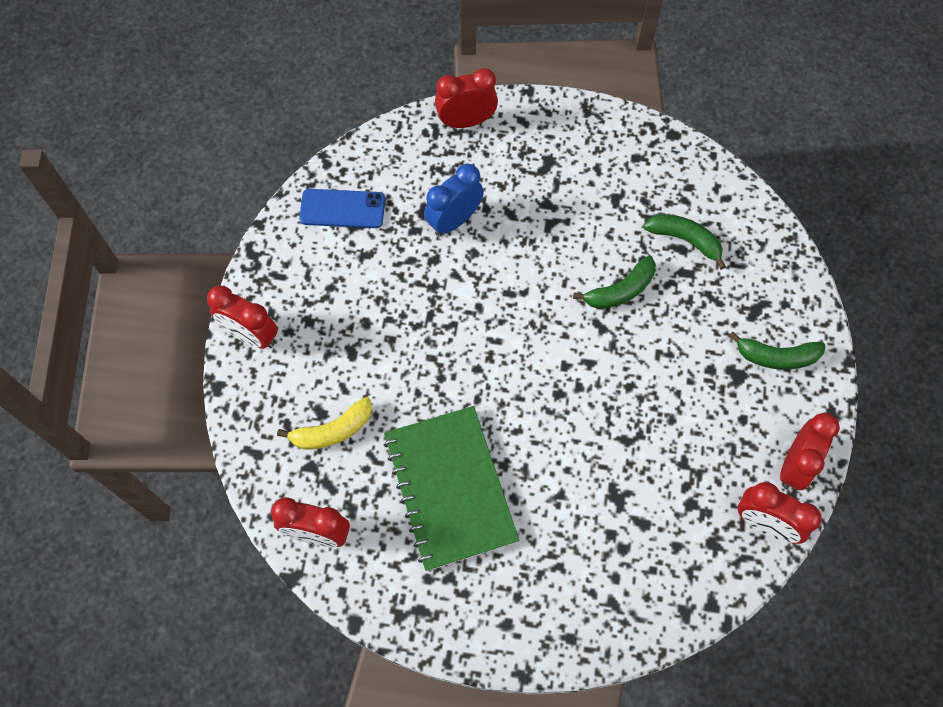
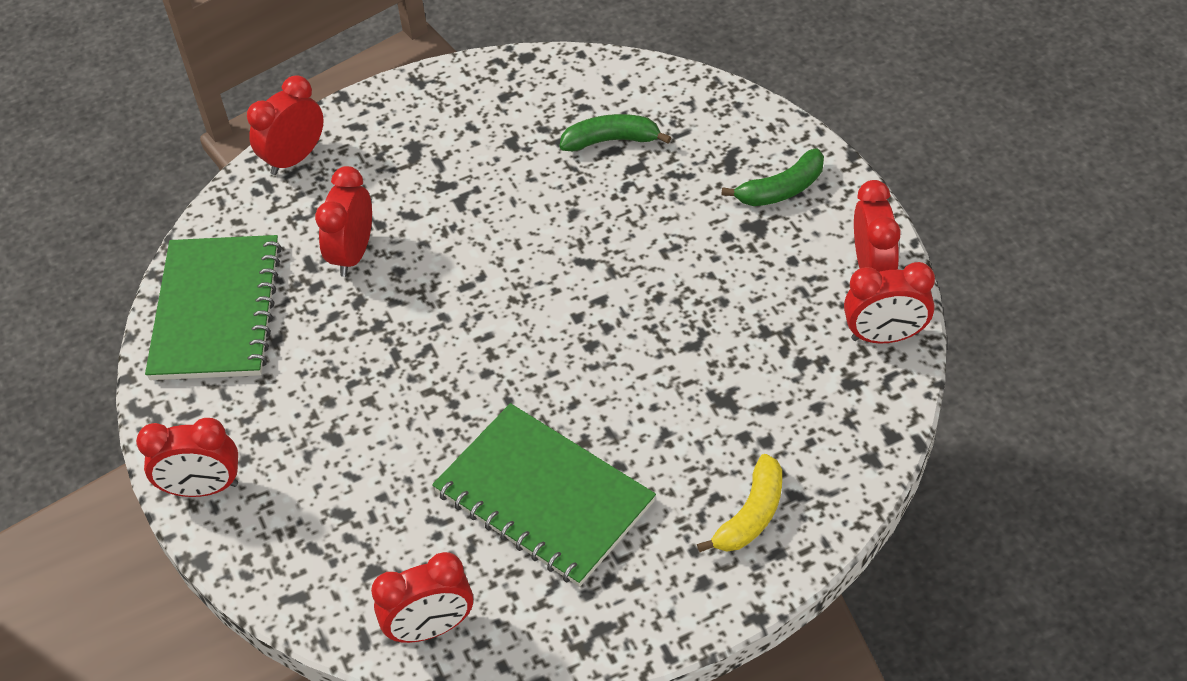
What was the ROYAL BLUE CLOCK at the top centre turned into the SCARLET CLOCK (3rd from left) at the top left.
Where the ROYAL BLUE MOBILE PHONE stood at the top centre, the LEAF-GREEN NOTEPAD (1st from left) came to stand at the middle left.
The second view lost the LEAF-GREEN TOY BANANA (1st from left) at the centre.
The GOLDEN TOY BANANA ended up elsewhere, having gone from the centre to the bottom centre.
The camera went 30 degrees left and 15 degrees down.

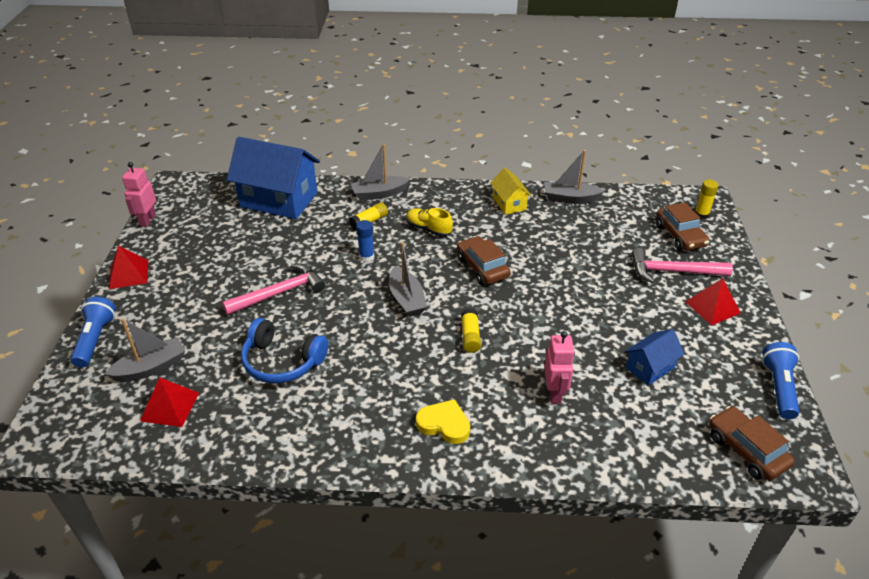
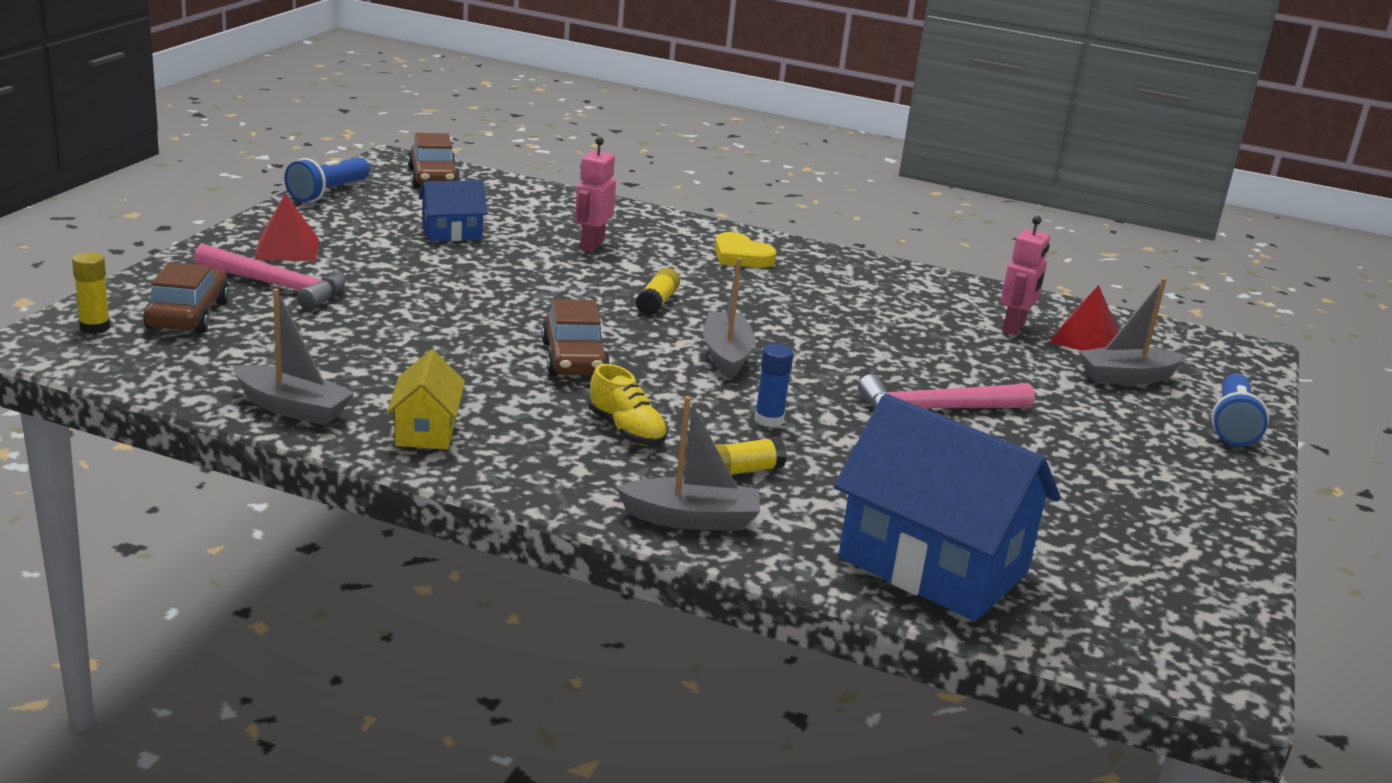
The PINK TOY ROBOT (1st from left in the first image) ended up elsewhere, having gone from the middle left to the middle right.
The second view lost the SCARLET SOLID PYRAMID (1st from left) at the middle left.
The second view lost the ROYAL BLUE OVER-EAR HEADPHONES at the middle left.
The camera went 165 degrees left and 15 degrees down.

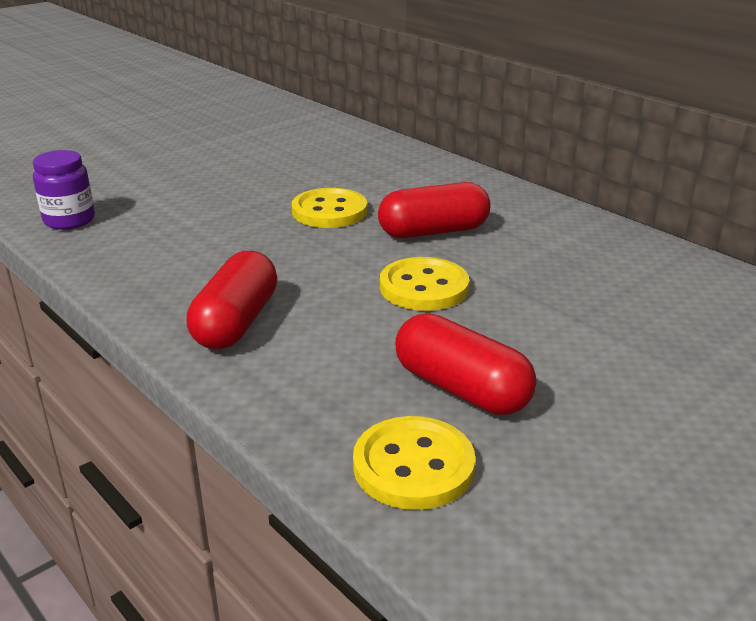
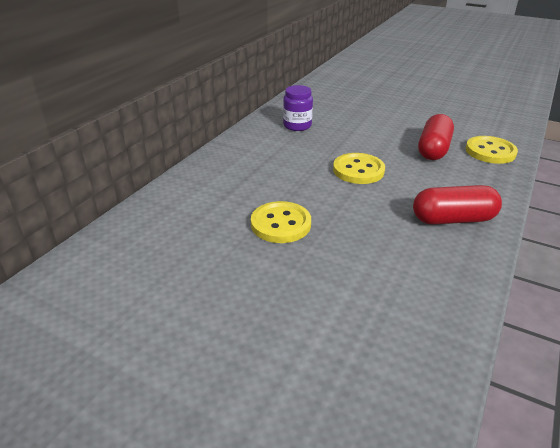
The VIOLET PRESERVE JAR ended up elsewhere, having gone from the top left to the top centre.
The second view lost the SCARLET PILL SHAPE (2nd from left) at the centre.
The camera went 110 degrees left and 5 degrees up.

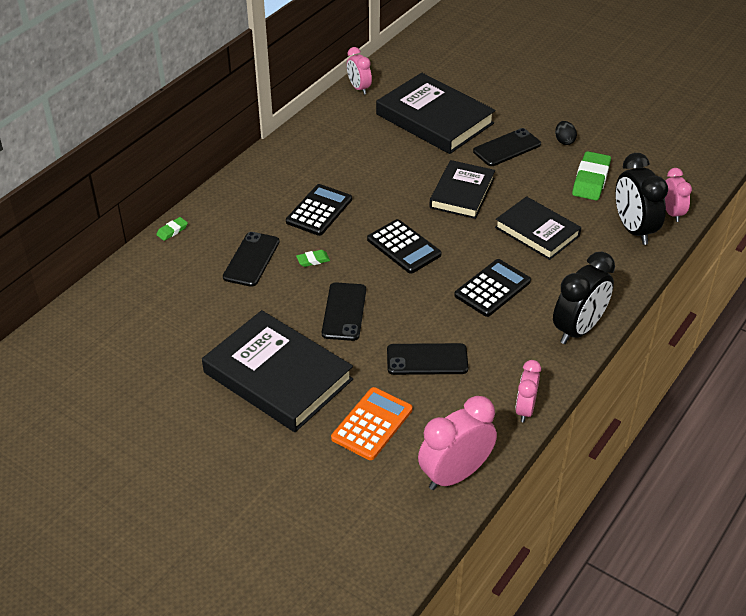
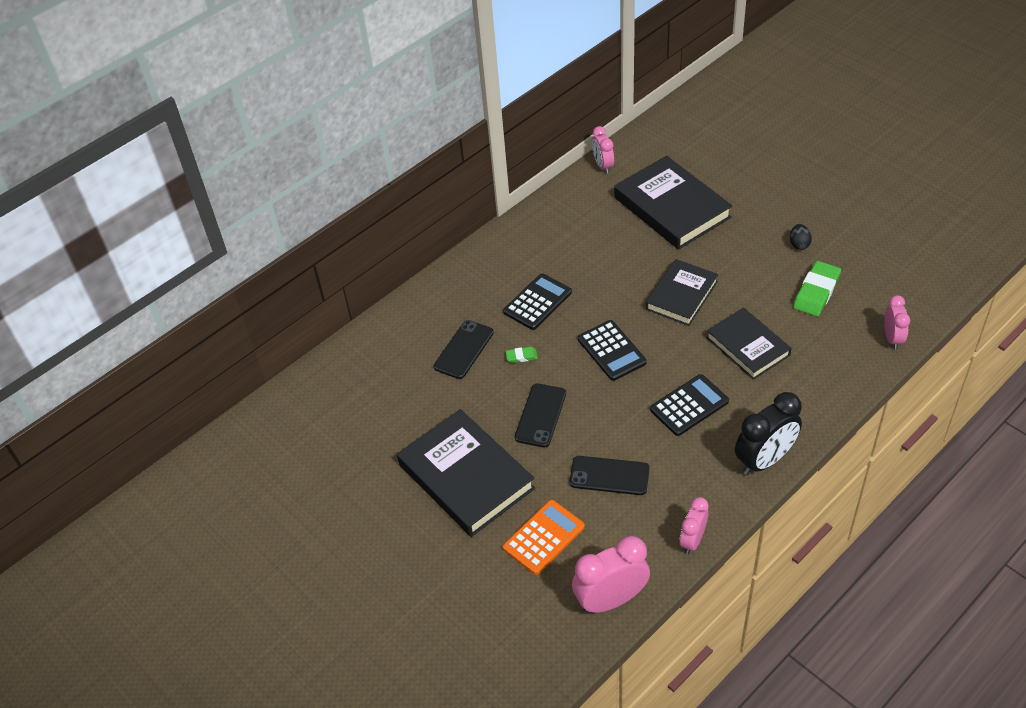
The second view lost the JET-BLACK MOBILE PHONE (4th from left) at the top right.
The second view lost the JET-BLACK CLOCK (2nd from left) at the top right.
The second view lost the LEAF-GREEN ERASER (1st from left) at the middle left.
The camera went 15 degrees right and 5 degrees up.

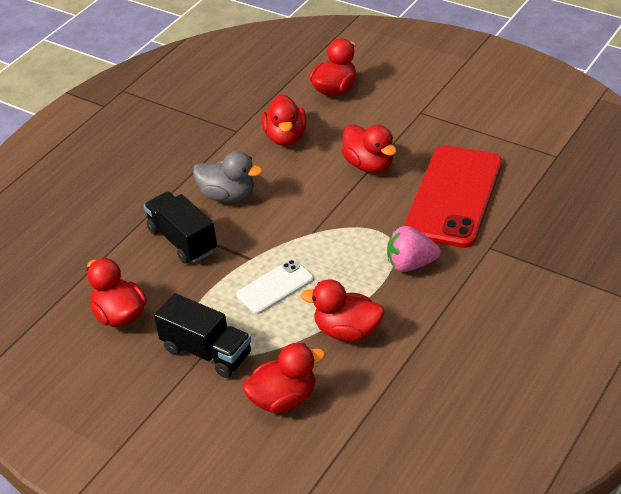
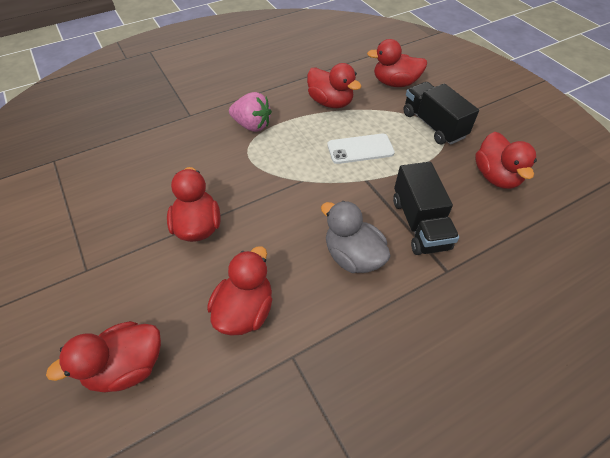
The second view lost the SCARLET MOBILE PHONE at the middle right.
The camera went 155 degrees left and 10 degrees up.

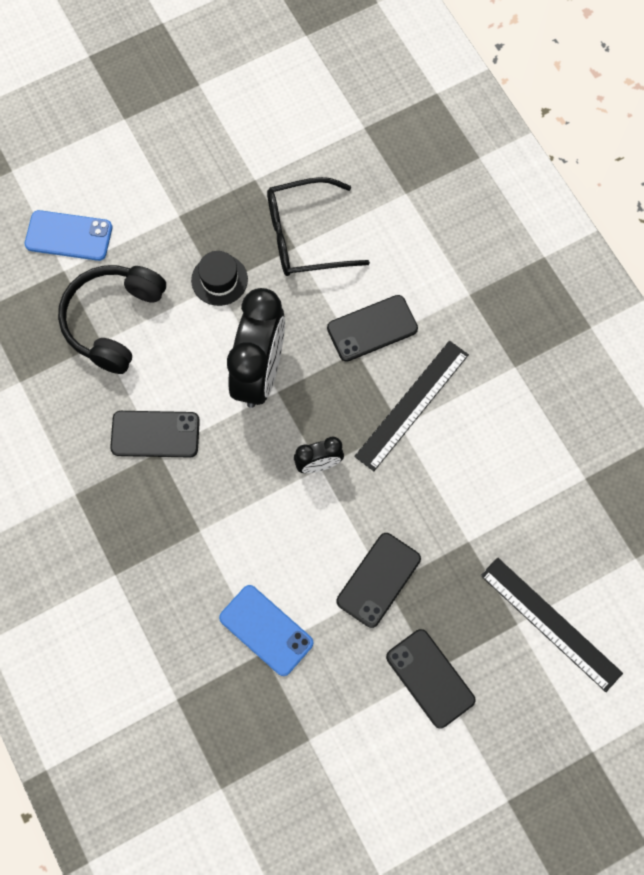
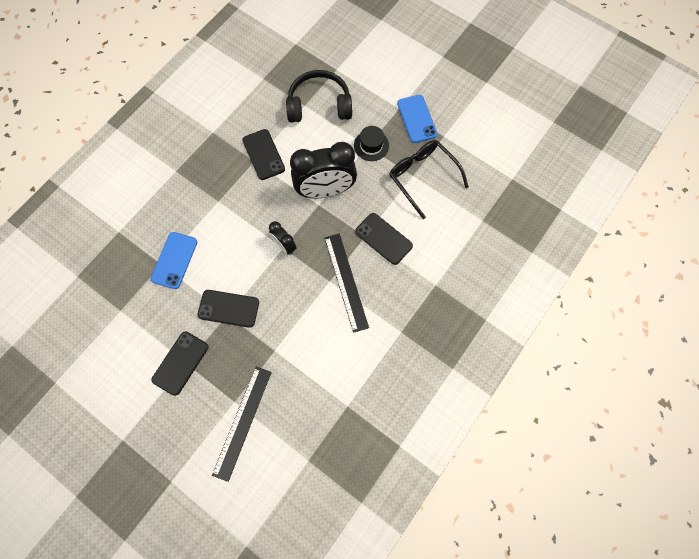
The ROYAL BLUE MOBILE PHONE (1st from left in the first image) ended up elsewhere, having gone from the top left to the top centre.
The JET-BLACK STRAIGHTEDGE (1st from left in the first image) at the centre ended up facing another way, 60 degrees clockwise from before.
The camera went 65 degrees right and 0 degrees up.

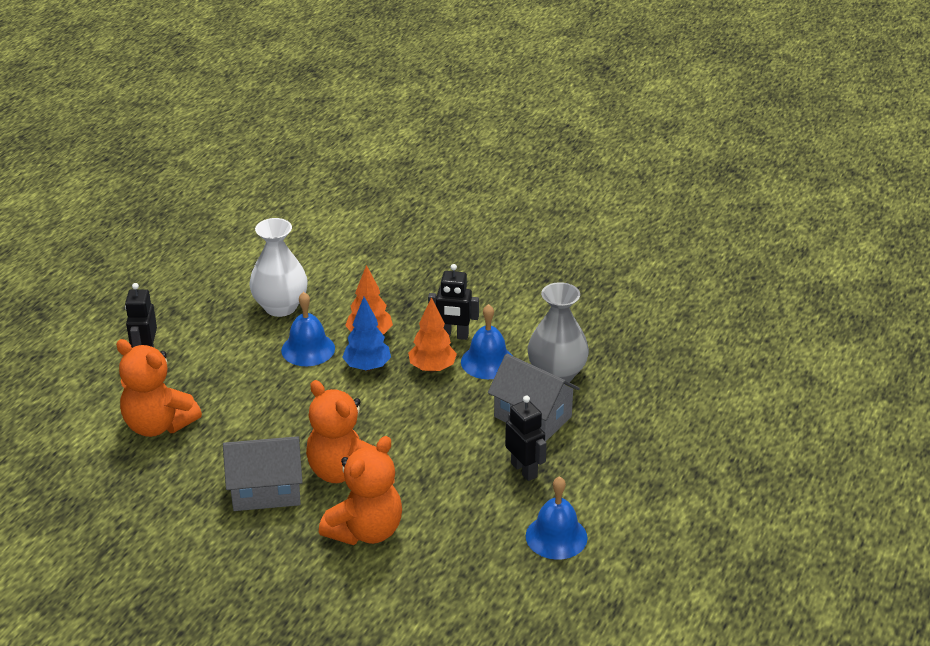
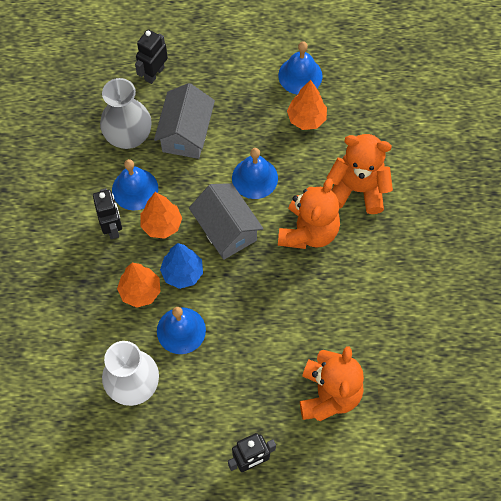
The JET-BLACK TOY ROBOT (3rd from left in the first image) ended up elsewhere, having gone from the bottom centre to the top left.
The GREY HOUSE (1st from left in the first image) ended up elsewhere, having gone from the bottom left to the centre.
The second view gained the ORANGE TOY TREE (3rd from left) at the top centre.
The second view gained the ROYAL BLUE SCHOOL BELL (3rd from left) at the centre.
The camera went 115 degrees left and 30 degrees up.

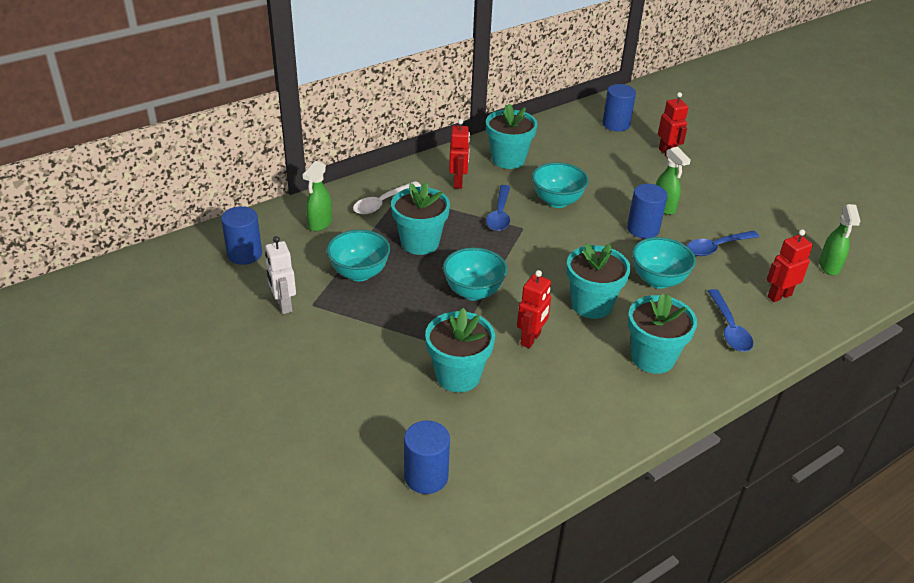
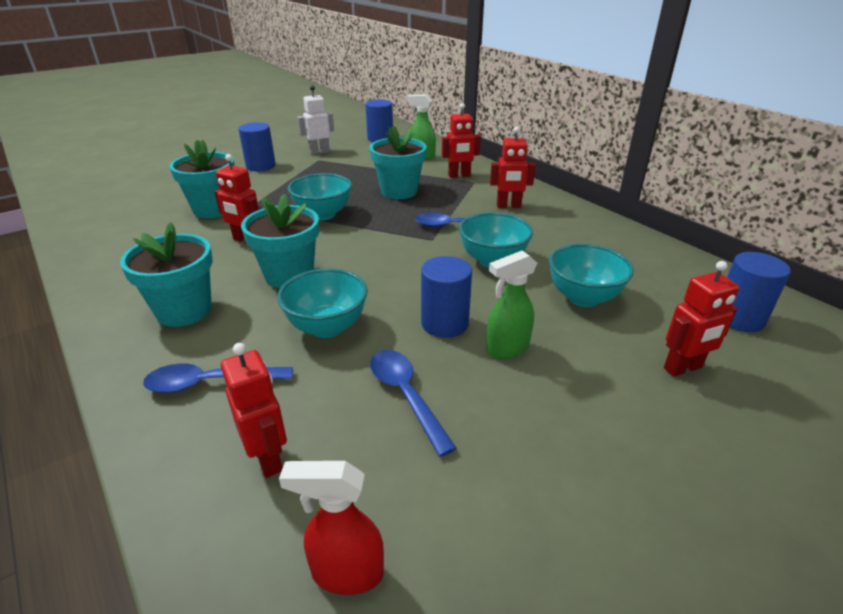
The second view lost the AQUA POTTED PLANT (3rd from left) at the top centre.
Where the SNOW-WHITE TEASPOON stood at the centre, the SCARLET TOY ROBOT (3rd from left) came to stand at the top centre.
What was the LEAF-GREEN SPRAYER (3rd from left) at the middle right turned into the SCARLET SPRAYER at the bottom centre.
The AQUA BOWL (1st from left in the first image) ended up elsewhere, having gone from the centre to the middle right.
The ROYAL BLUE SOLID CYLINDER (2nd from left in the first image) ended up elsewhere, having gone from the bottom centre to the top left.
The camera went 90 degrees right and 5 degrees down.

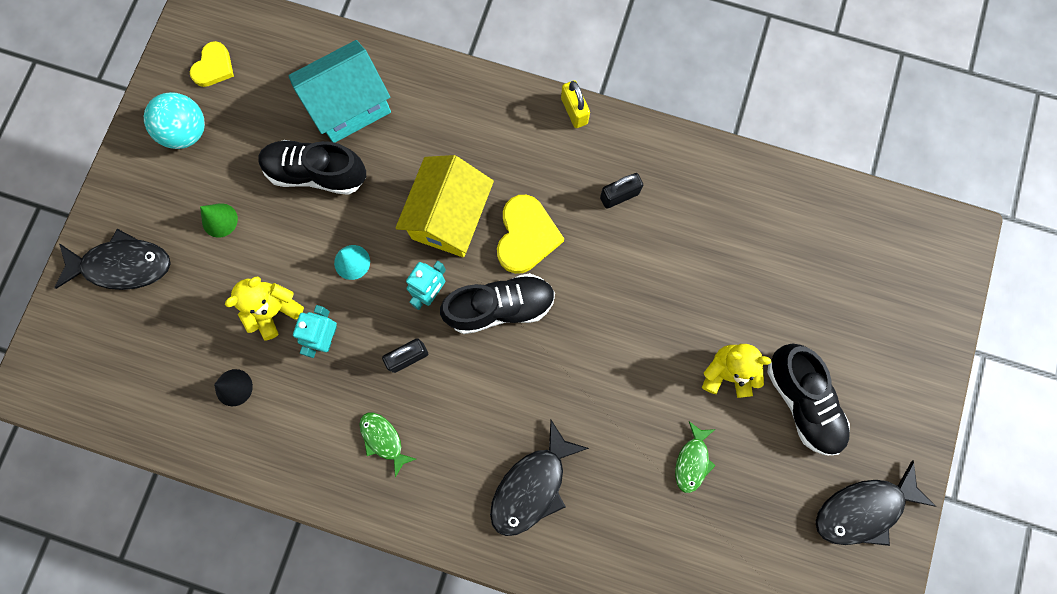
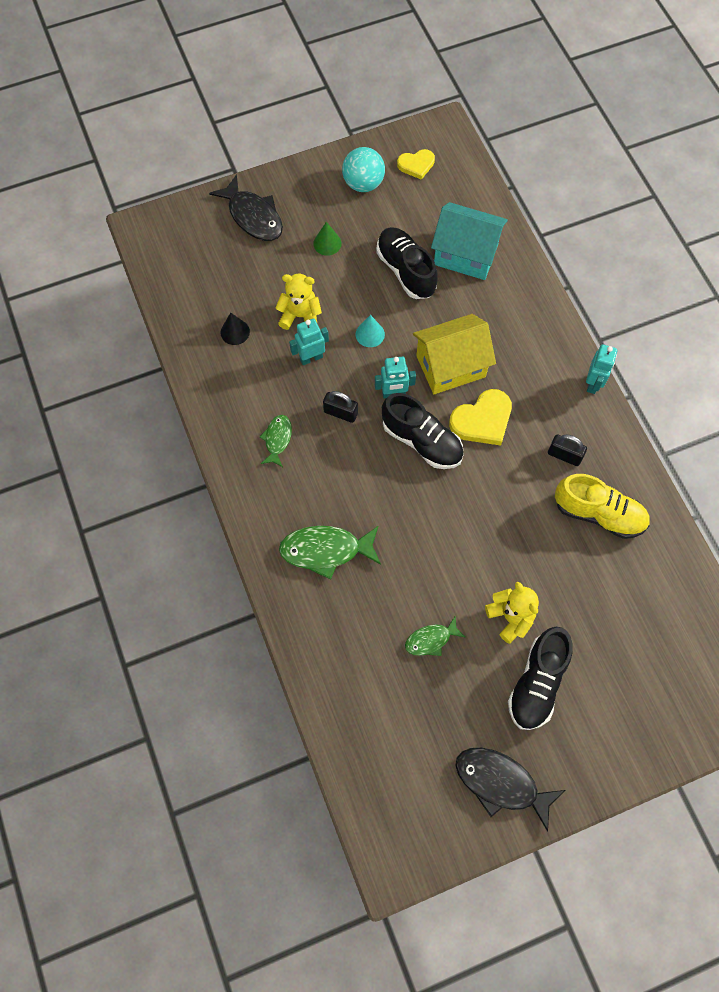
Where the GOLDEN PADLOCK stood at the top centre, the AQUA TOY ROBOT (3rd from left) came to stand at the middle right.
What was the JET-BLACK FISH FIGURE (2nd from left) at the bottom centre turned into the LEAF-GREEN FISH FIGURE (2nd from left) at the centre.
The second view gained the GOLDEN SHOE at the middle right.
The camera went 50 degrees right and 10 degrees down.

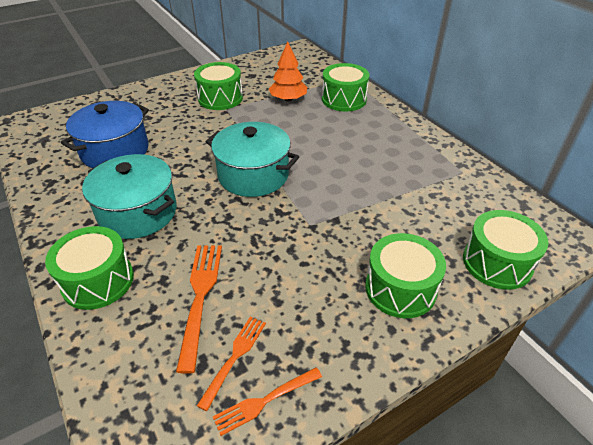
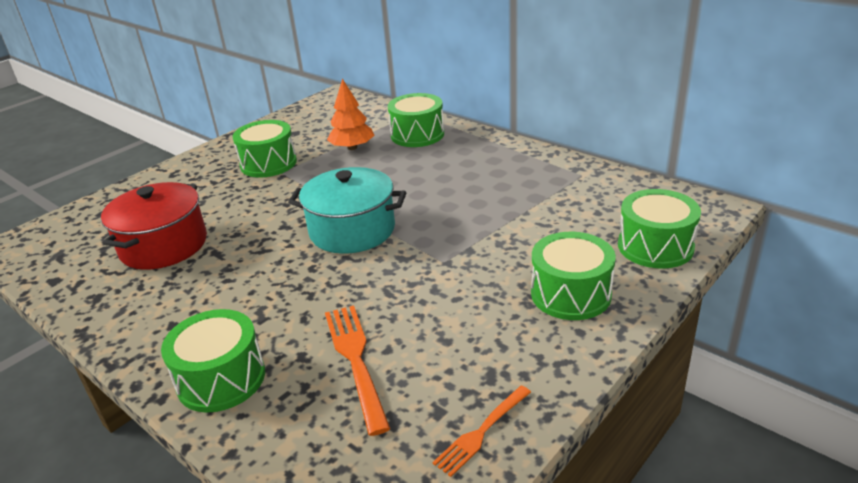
What was the ROYAL BLUE STOCKPOT at the top left turned into the SCARLET STOCKPOT at the middle left.
The second view lost the AQUA STOCKPOT (1st from left) at the middle left.
The second view lost the ORANGE FORK (2nd from left) at the bottom centre.
The camera went 15 degrees left and 10 degrees down.

